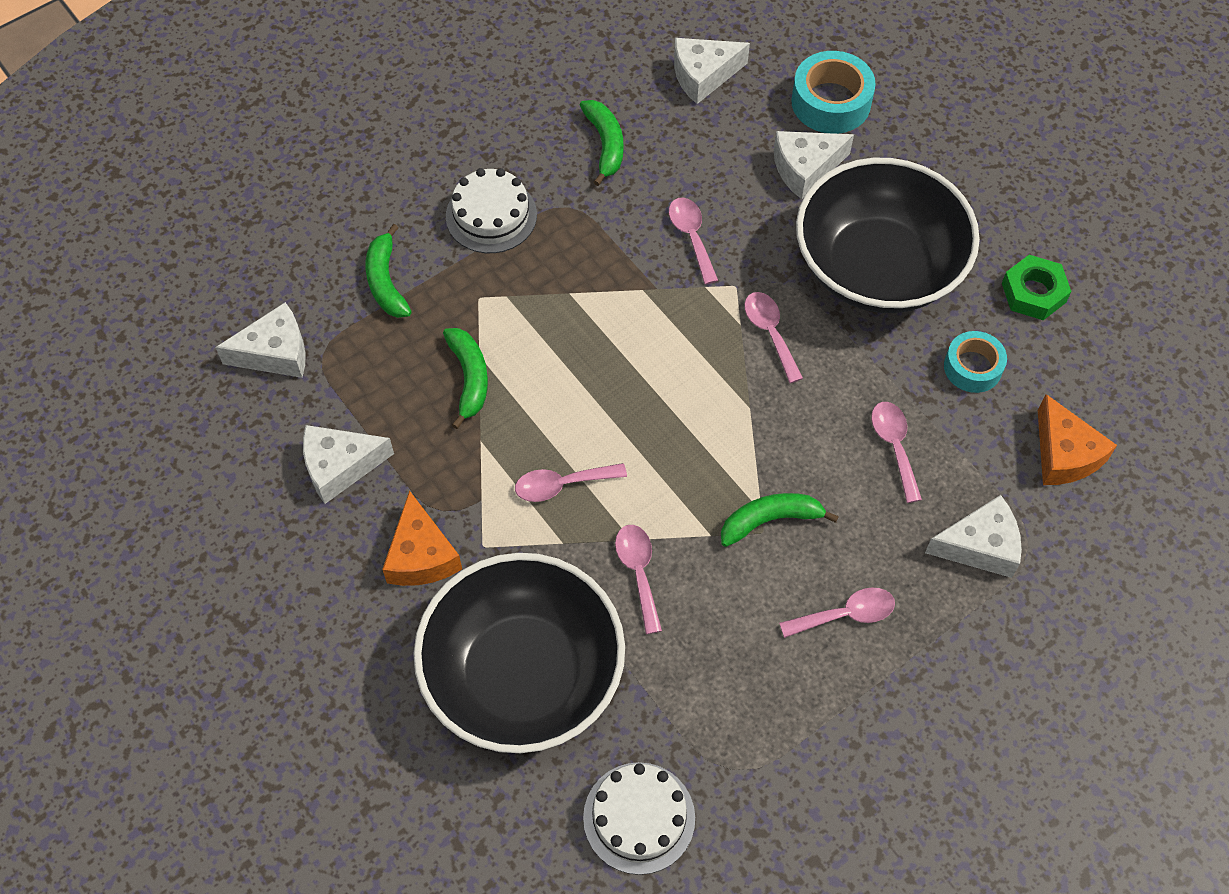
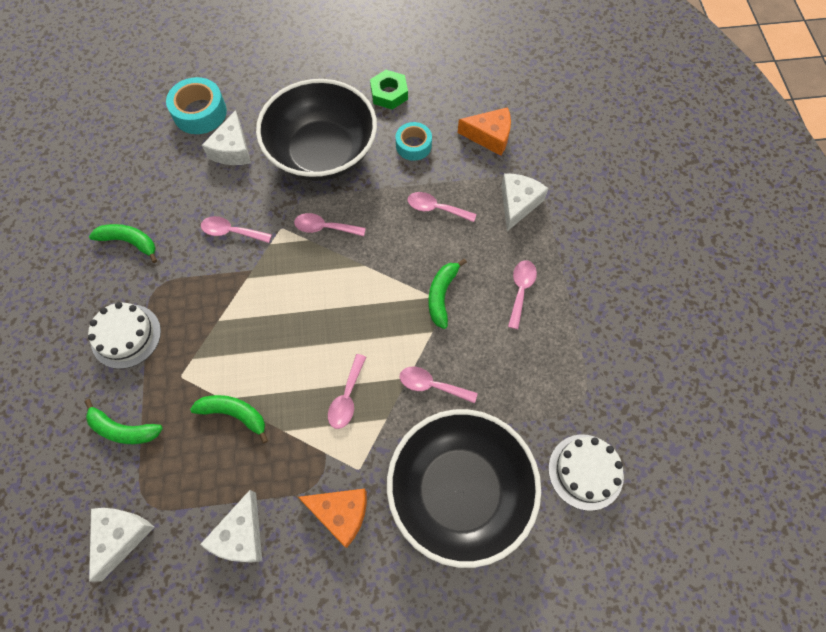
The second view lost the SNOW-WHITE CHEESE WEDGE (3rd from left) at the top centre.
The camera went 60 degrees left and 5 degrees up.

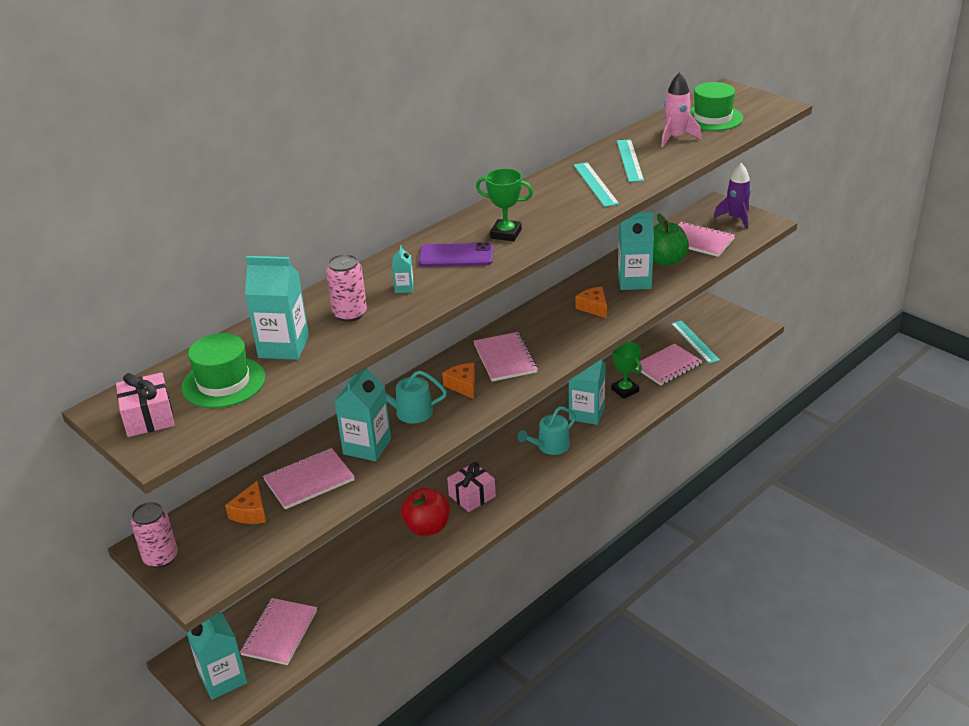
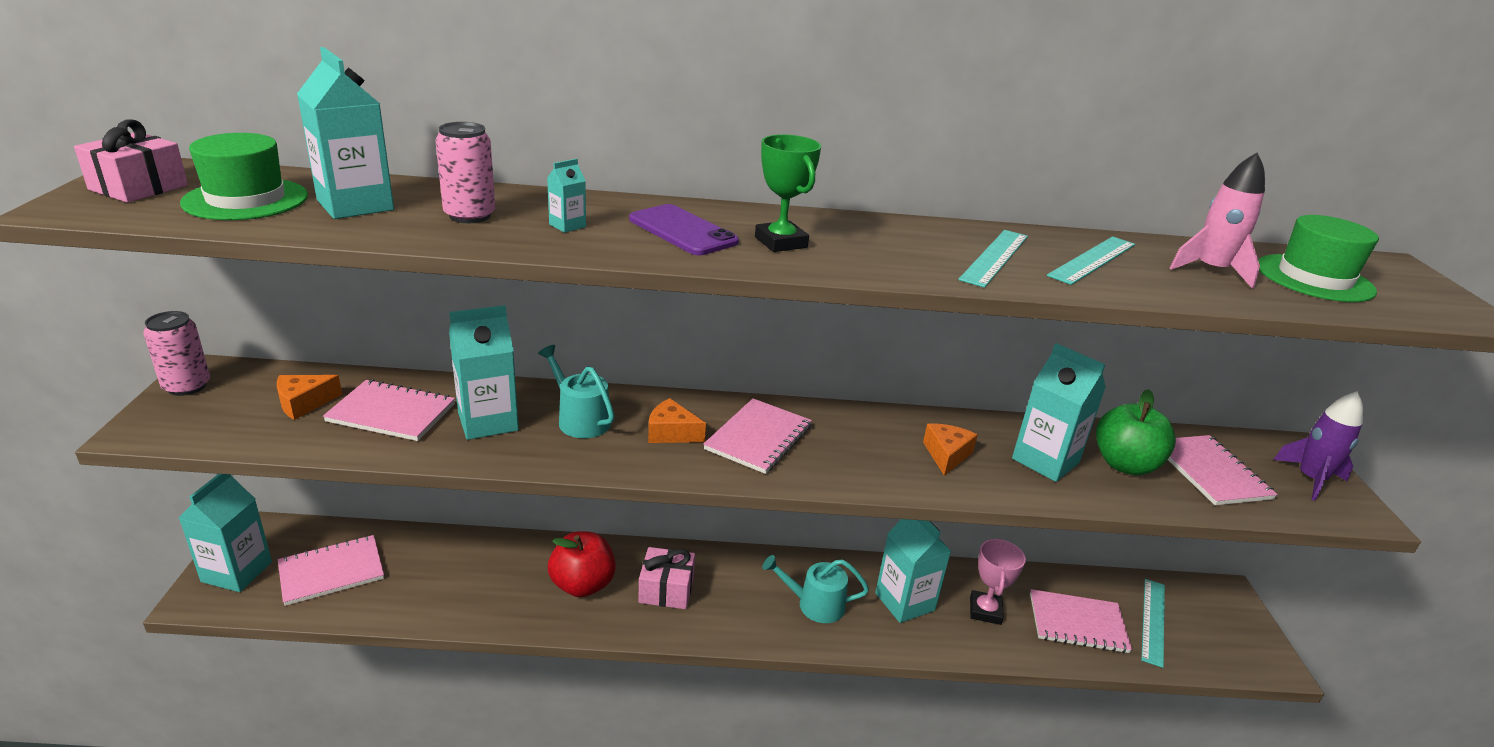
What was the LEAF-GREEN AWARD CUP (2nd from left) at the centre turned into the PINK AWARD CUP at the bottom right.
The ORANGE CHEESE WEDGE (2nd from left) at the centre ended up facing another way, 90 degrees counterclockwise from before.
The camera went 40 degrees right and 5 degrees down.

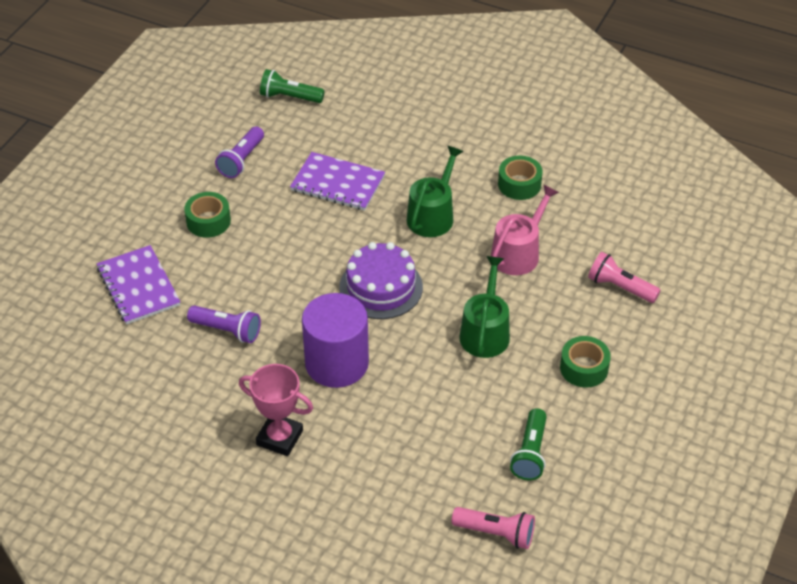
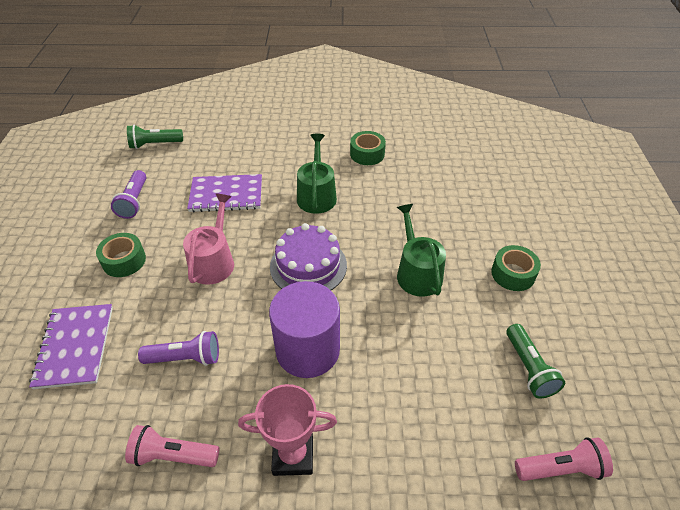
The PINK SPRINKLING CAN ended up elsewhere, having gone from the centre to the middle left.
The VIOLET NOTEPAD (1st from left) at the middle left ended up facing another way, 45 degrees clockwise from before.
The PINK POCKET TORCH (2nd from left in the first image) ended up elsewhere, having gone from the middle right to the bottom left.
The camera went 25 degrees left and 0 degrees up.

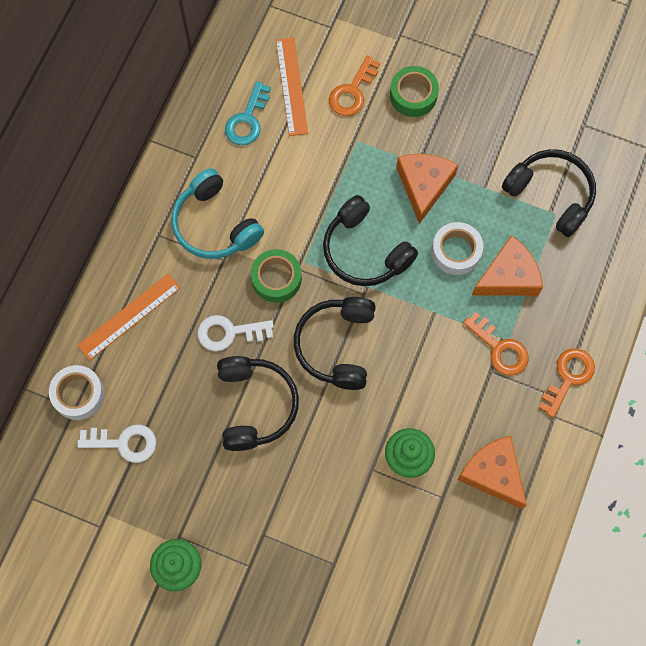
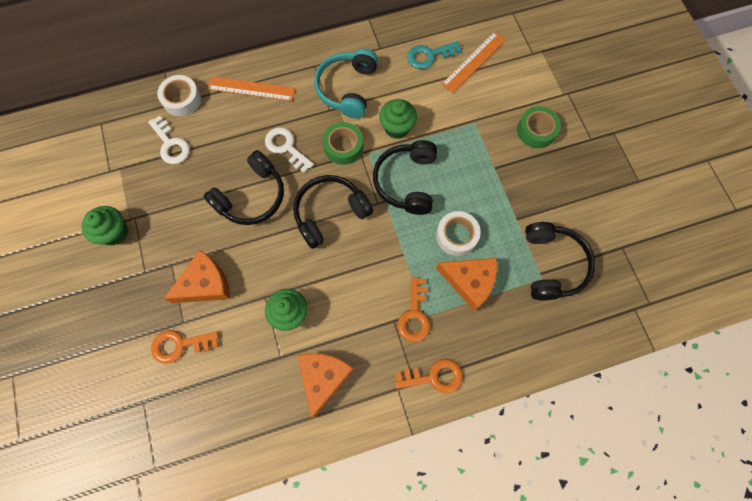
The ORANGE LATCHKEY (1st from left) ended up elsewhere, having gone from the top centre to the bottom left.
The ORANGE CHEESE WEDGE (1st from left) ended up elsewhere, having gone from the top centre to the middle left.
The second view gained the LEAF-GREEN MUFFIN (3rd from left) at the top centre.
The camera went 50 degrees right and 0 degrees up.

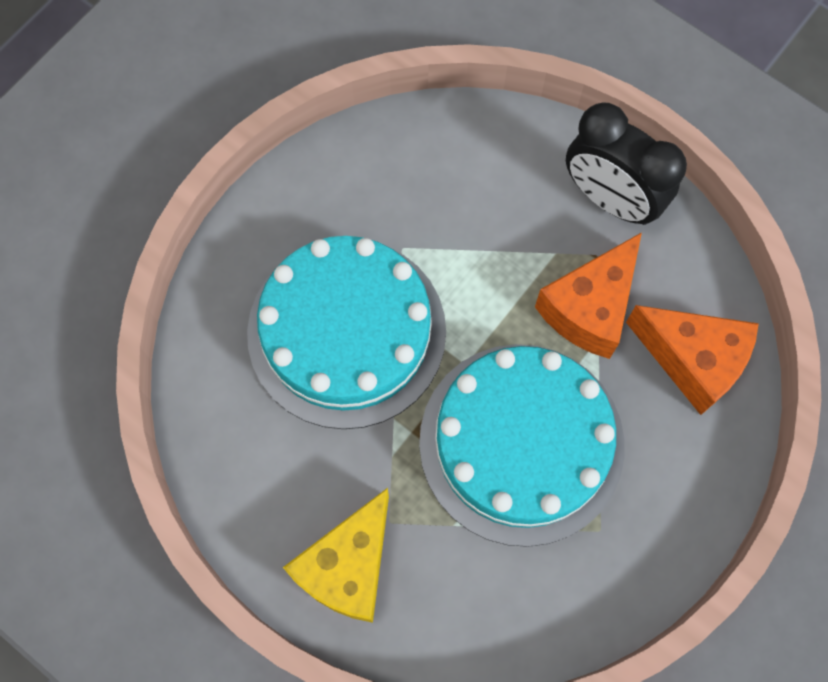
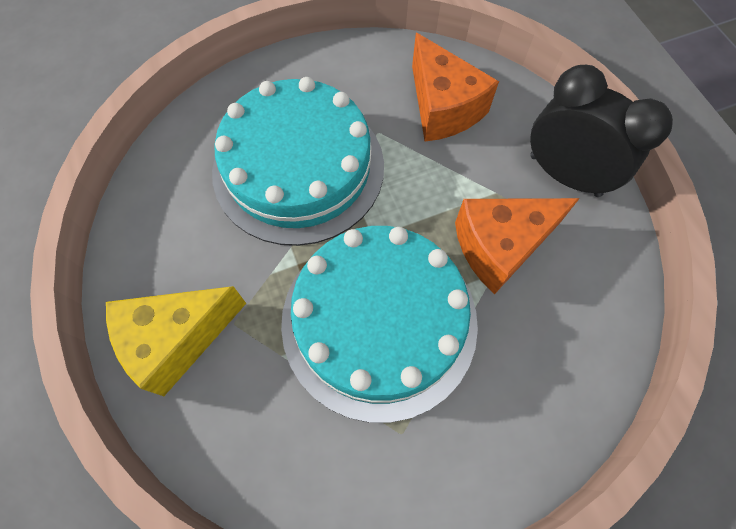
The JET-BLACK CLOCK at the top right ended up facing another way, 150 degrees clockwise from before.
The ORANGE CHEESE WEDGE (2nd from left in the first image) ended up elsewhere, having gone from the middle right to the top centre.
The camera went 30 degrees right and 5 degrees down.

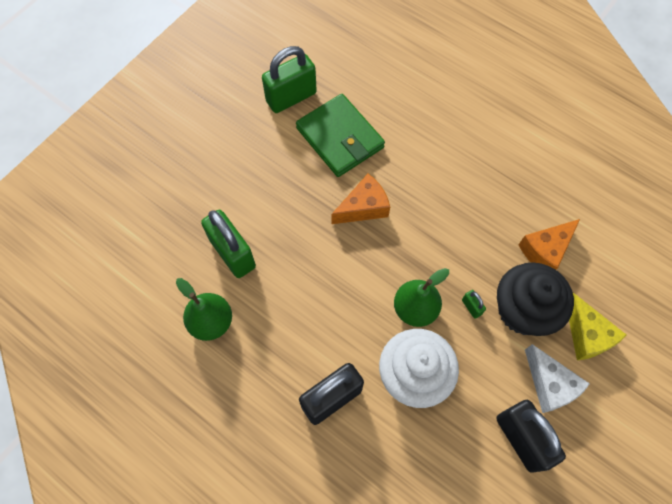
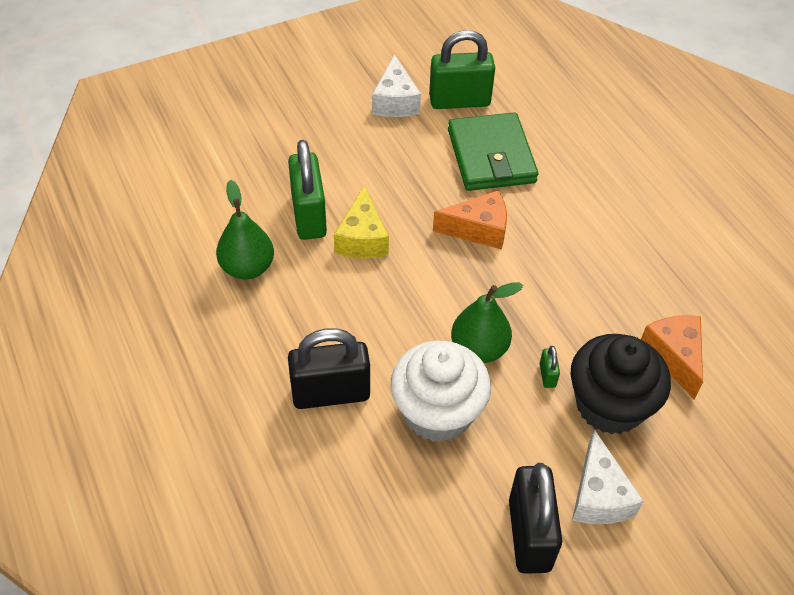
The ORANGE CHEESE WEDGE (2nd from left) at the middle right ended up facing another way, 90 degrees clockwise from before.
The GOLDEN CHEESE WEDGE ended up elsewhere, having gone from the middle right to the centre.
The second view gained the SNOW-WHITE CHEESE WEDGE (1st from left) at the top centre.
The camera went 25 degrees right and 15 degrees down.

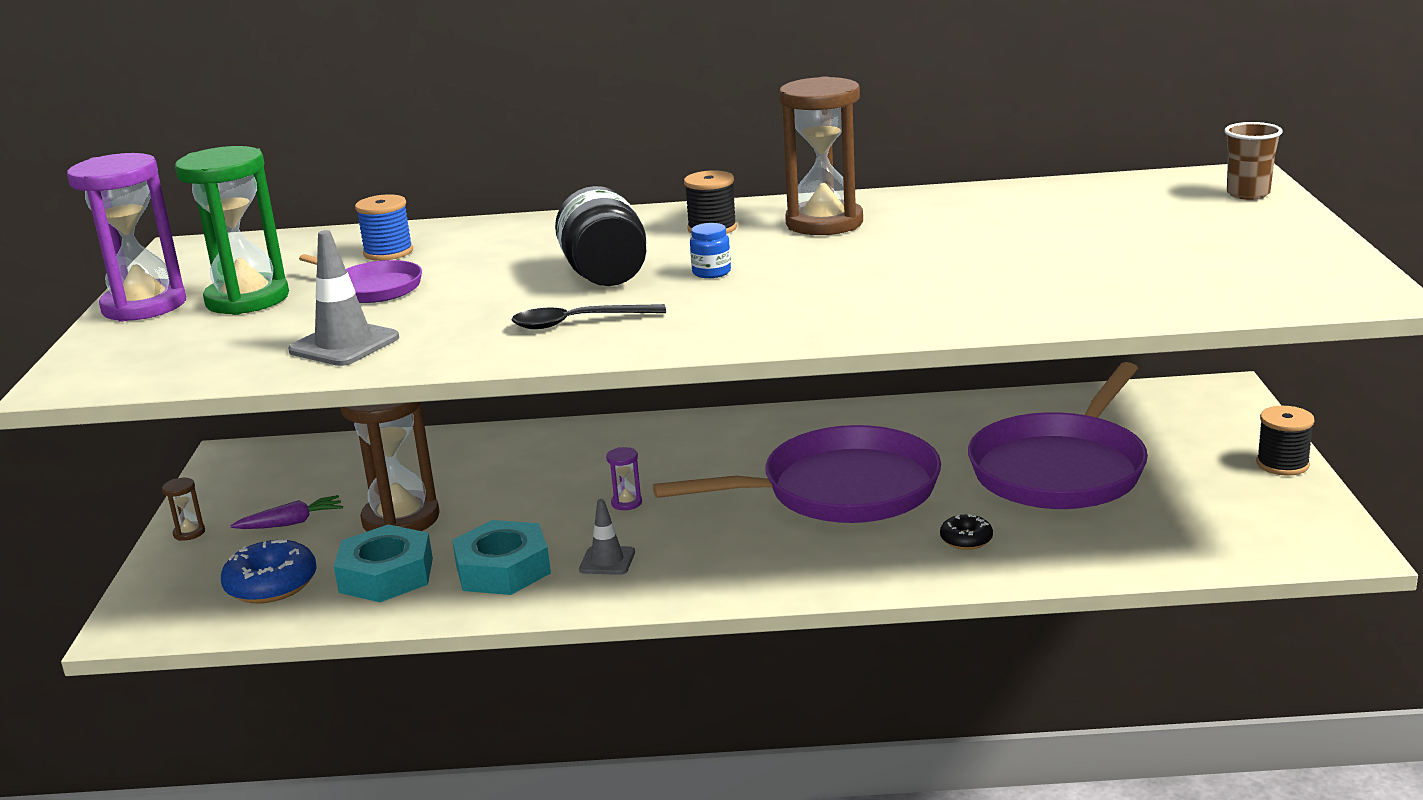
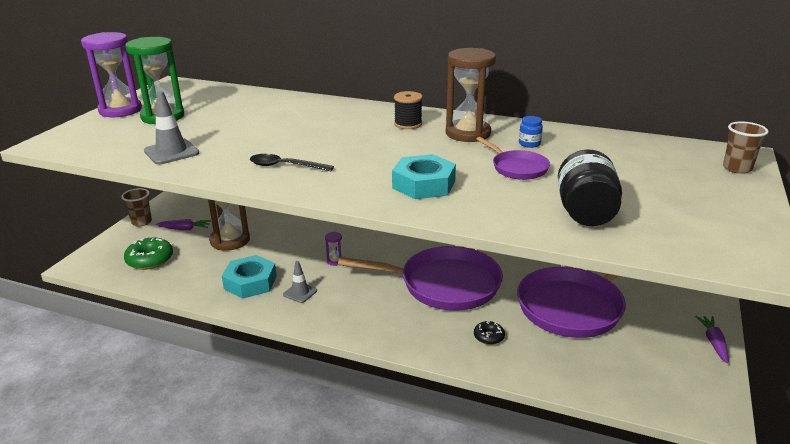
The JET-BLACK PRESERVE JAR ended up elsewhere, having gone from the top centre to the middle right.
The second view lost the ROYAL BLUE REEL OF THREAD at the top left.
The ROYAL BLUE PRESERVE JAR ended up elsewhere, having gone from the top centre to the top right.
The VIOLET PAN (1st from left in the first image) ended up elsewhere, having gone from the middle left to the centre.
Where the JET-BLACK REEL OF THREAD (2nd from left) stood at the middle right, the VIOLET TOY CARROT (2nd from left) came to stand at the bottom right.
Where the DARK BROWN HOURGLASS (1st from left) stood at the middle left, the DARK BROWN TUMBLER (1st from left) came to stand at the middle left.
The AQUA HEX NUT (1st from left in the first image) ended up elsewhere, having gone from the bottom left to the centre.
What was the ROYAL BLUE DOUGHNUT at the bottom left turned into the LEAF-GREEN DOUGHNUT at the middle left.
The camera went 20 degrees right and 5 degrees up.

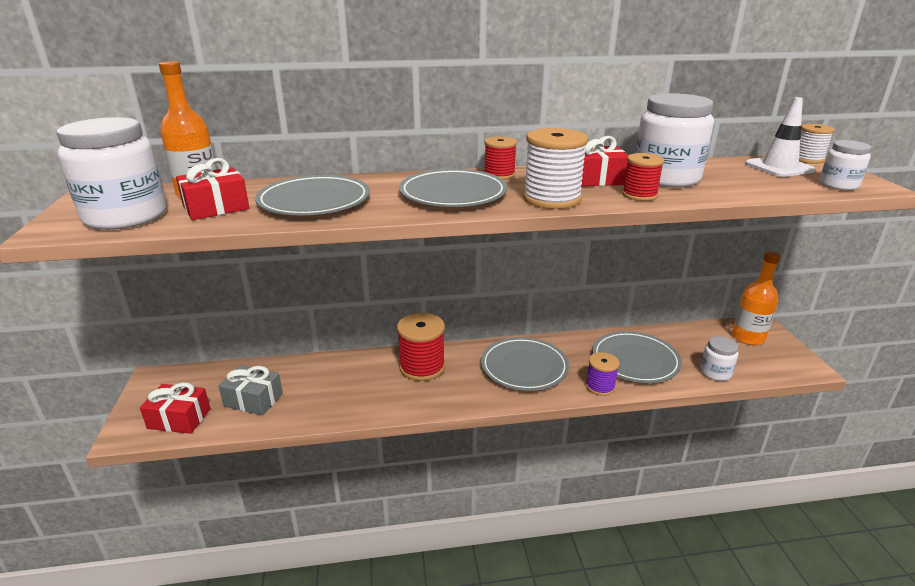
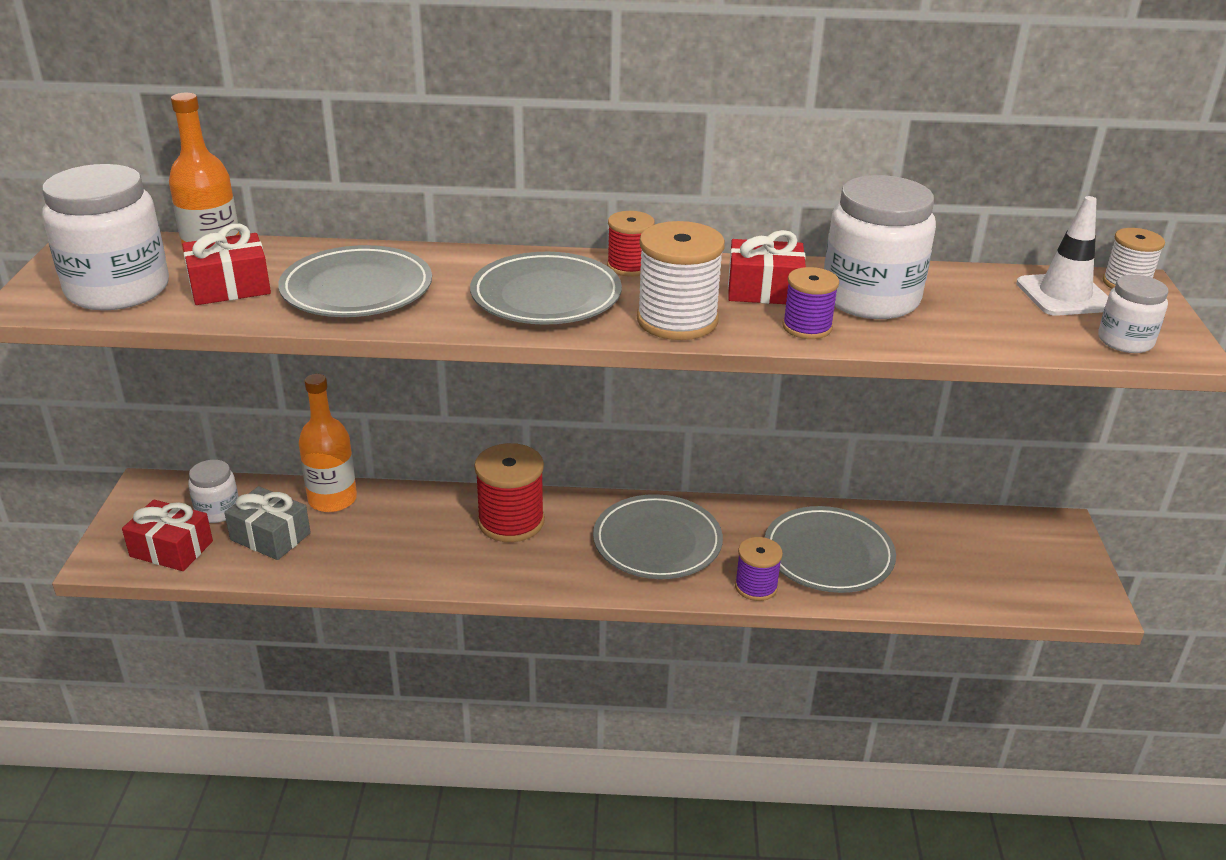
What was the SCARLET REEL OF THREAD (3rd from left) at the top right turned into the VIOLET REEL OF THREAD (2nd from left) at the centre.
The ORANGE DRINK BOTTLE (2nd from left) ended up elsewhere, having gone from the middle right to the middle left.
The SNOW-WHITE PRESERVE JAR (3rd from left in the first image) ended up elsewhere, having gone from the middle right to the middle left.
The camera went 10 degrees right and 5 degrees up.

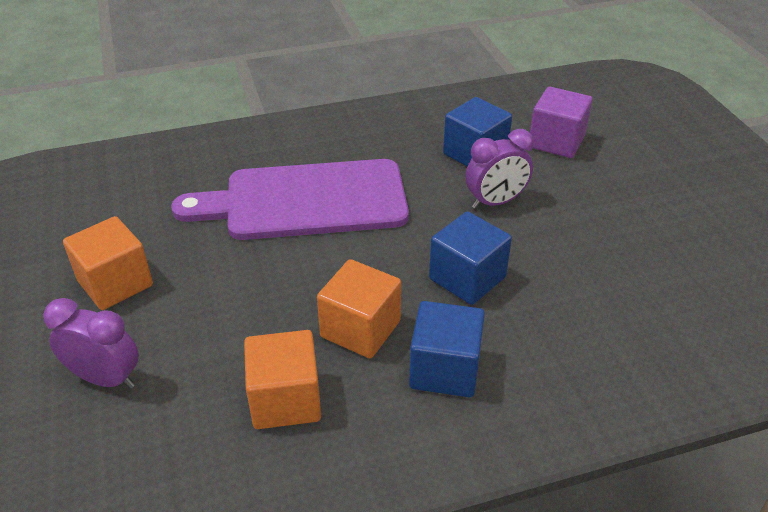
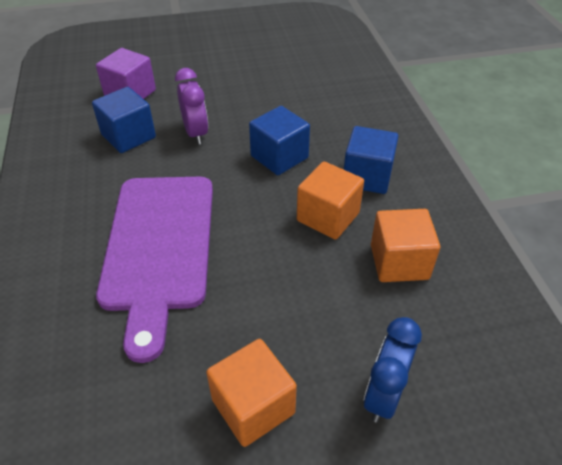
What was the VIOLET CLOCK (1st from left) at the bottom left turned into the ROYAL BLUE CLOCK at the bottom right.
The camera went 85 degrees left and 5 degrees up.

